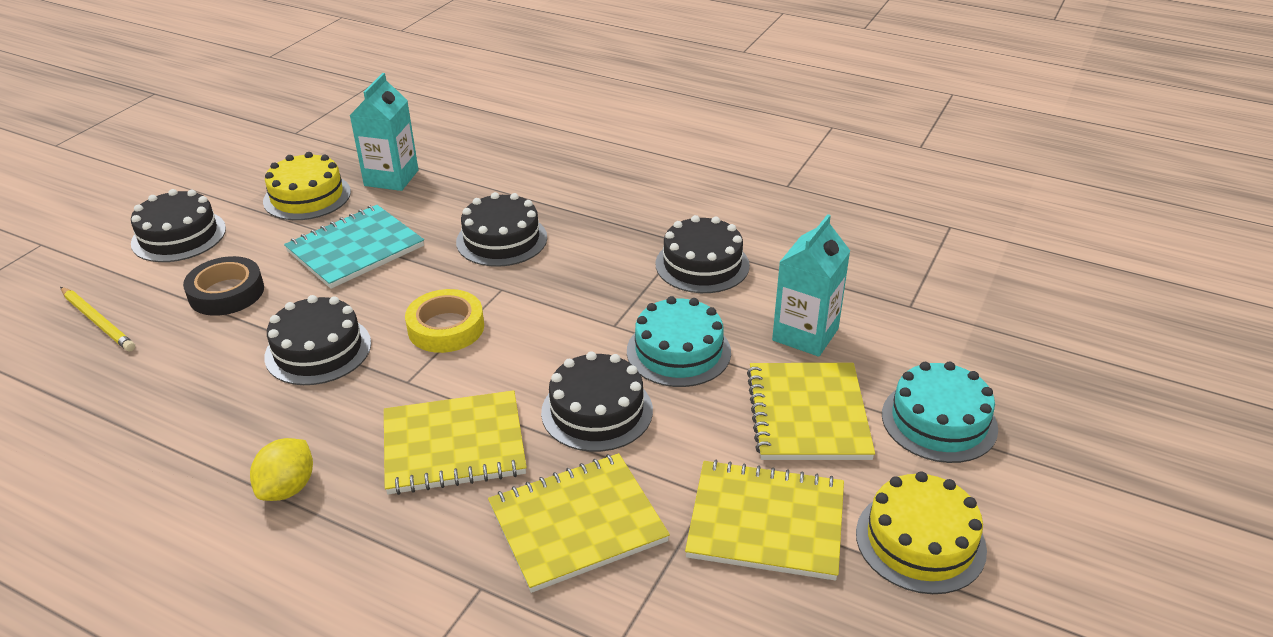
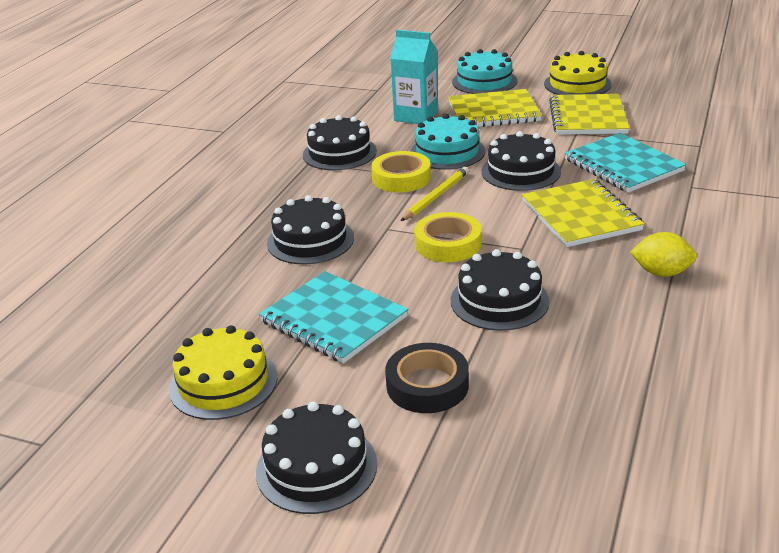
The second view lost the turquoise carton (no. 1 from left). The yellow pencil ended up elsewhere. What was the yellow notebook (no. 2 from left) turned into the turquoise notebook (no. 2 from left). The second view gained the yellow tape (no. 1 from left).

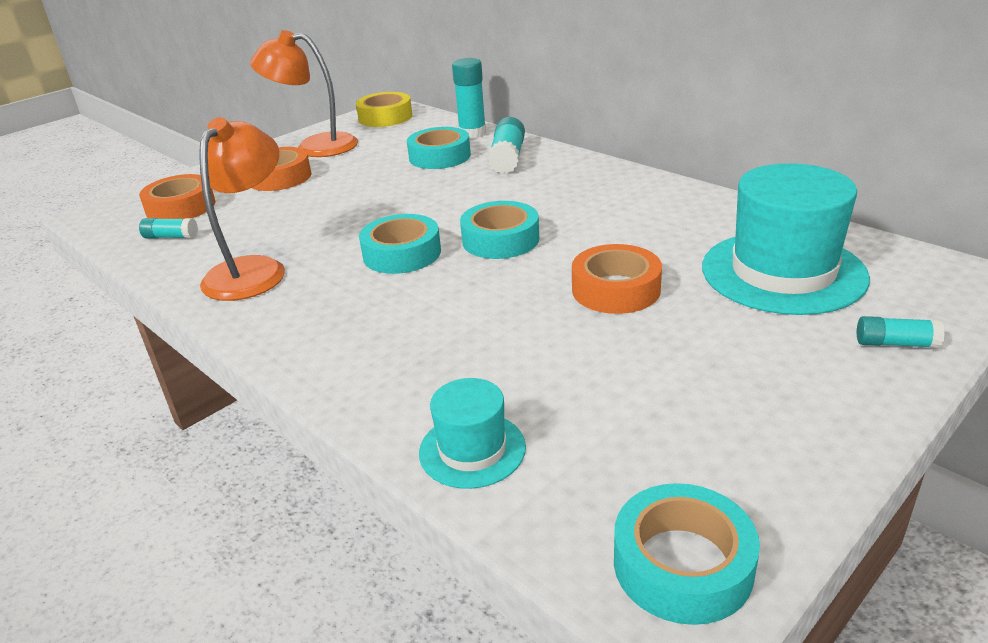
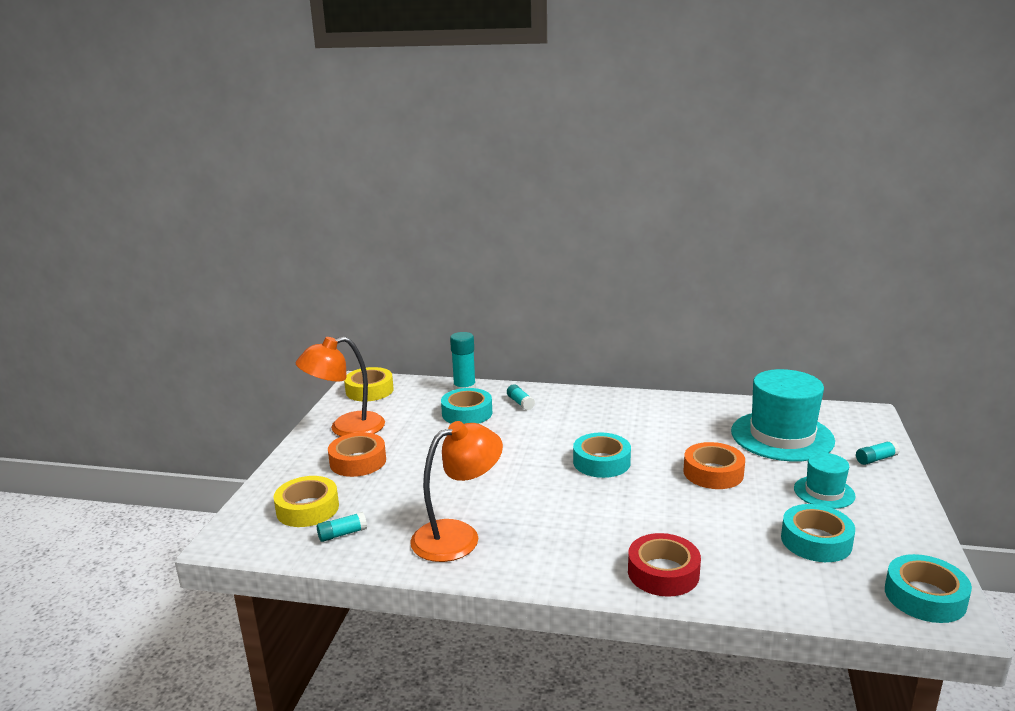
The orange lamp (no. 1 from left in the first image) ended up facing another way, 75 degrees clockwise from before. The size of the turquoise glue stick (no. 3 from left) changed by a factor of 0.59. What was the orange tape (no. 1 from left) turned into the yellow tape (no. 1 from left). The turquoise tape (no. 1 from left in the first image) ended up elsewhere. The turquoise hat (no. 1 from left in the first image) ended up elsewhere. The second view gained the red tape.

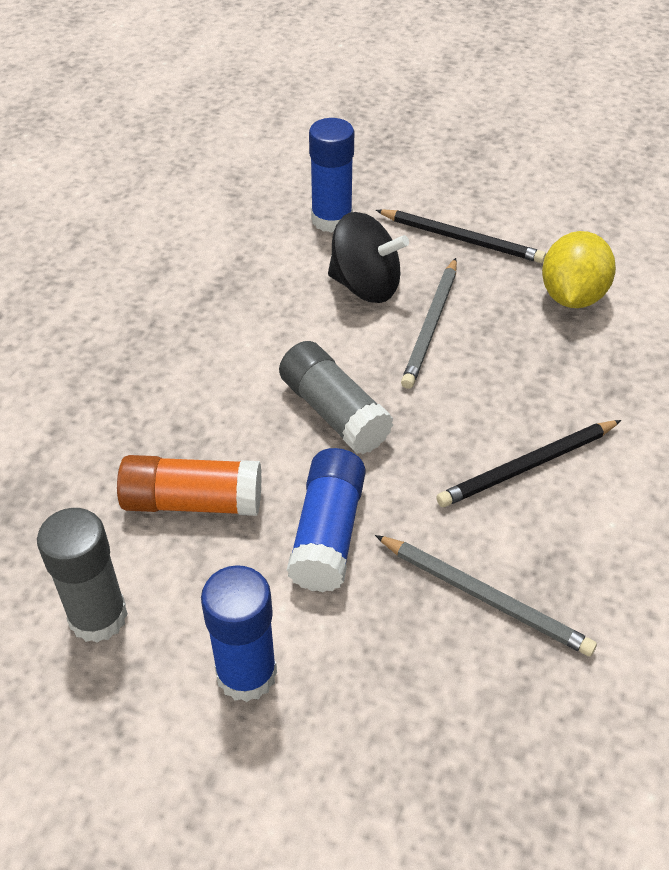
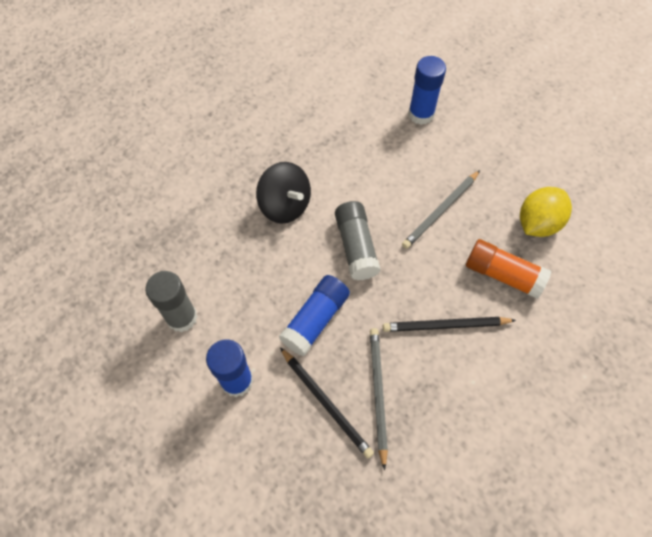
The black pencil (no. 1 from left) ended up elsewhere. The black spinning top ended up elsewhere. The orange glue stick ended up elsewhere. The grey pencil (no. 2 from left in the first image) ended up facing another way, 150 degrees counterclockwise from before.

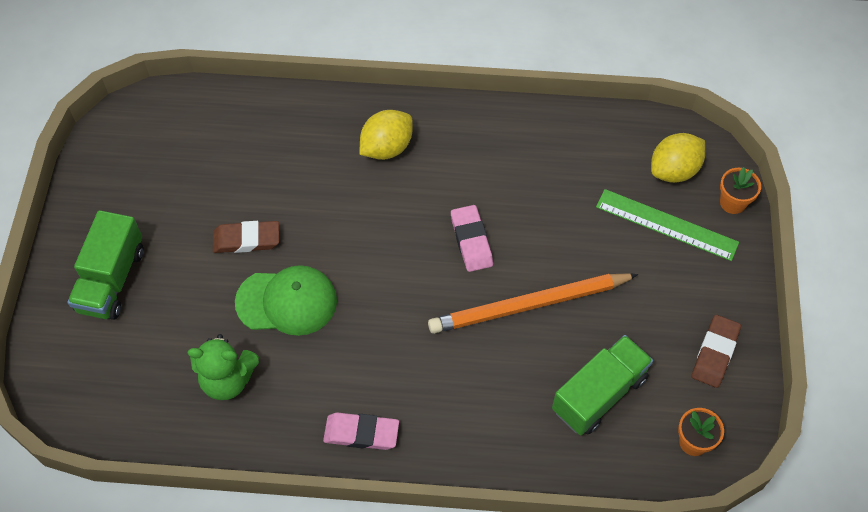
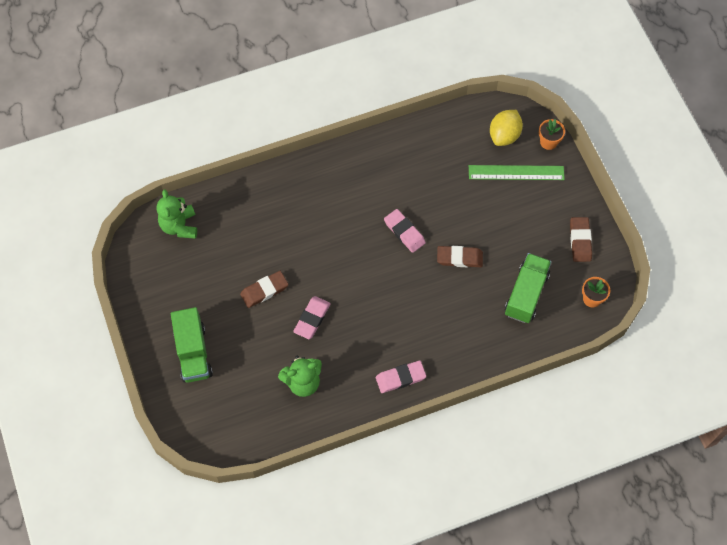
The second view lost the yellow lemon (no. 1 from left). Where the green cap stood, the pink eraser (no. 1 from left) came to stand. Where the orange pencil stood, the brown eraser (no. 2 from left) came to stand. The second view gained the green teddy bear (no. 1 from left).

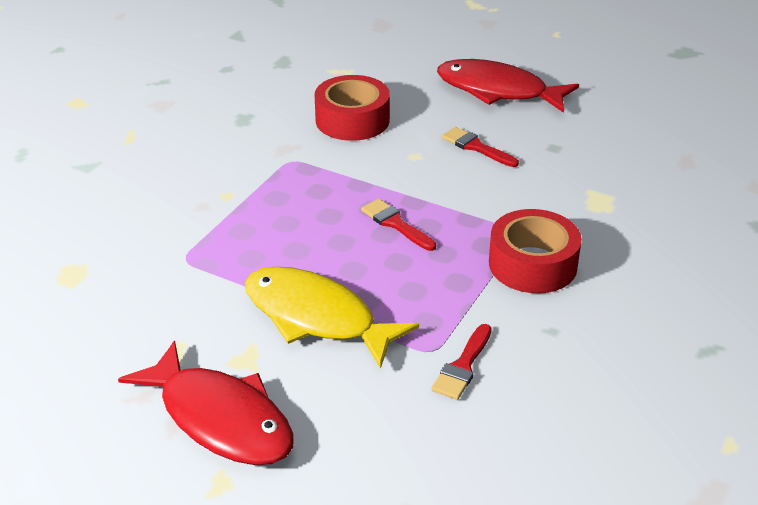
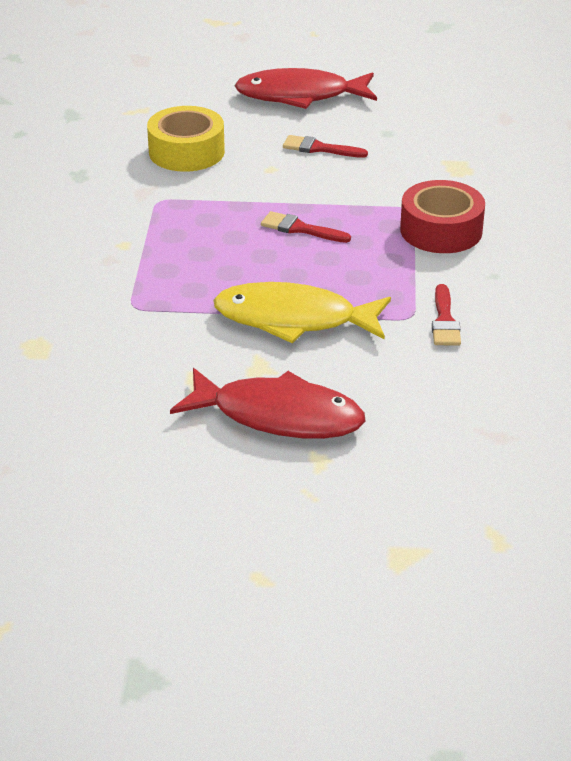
What was the red tape (no. 1 from left) turned into the yellow tape.

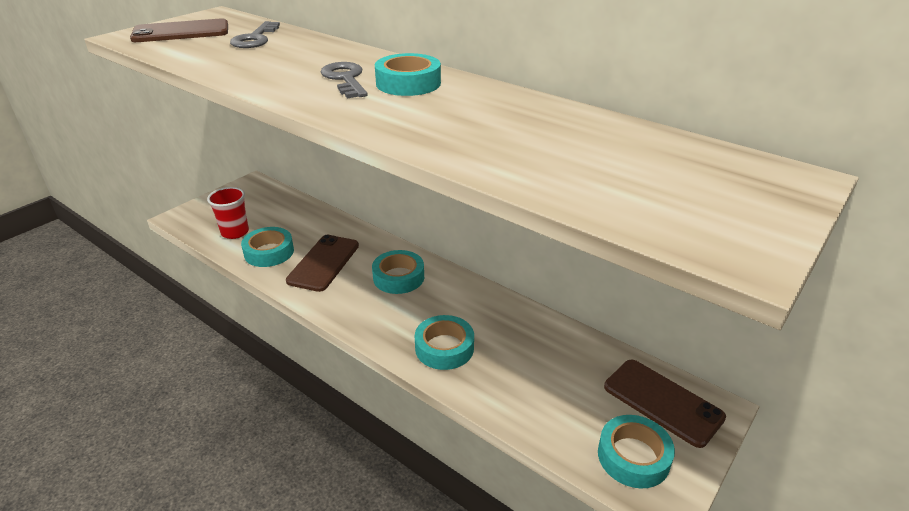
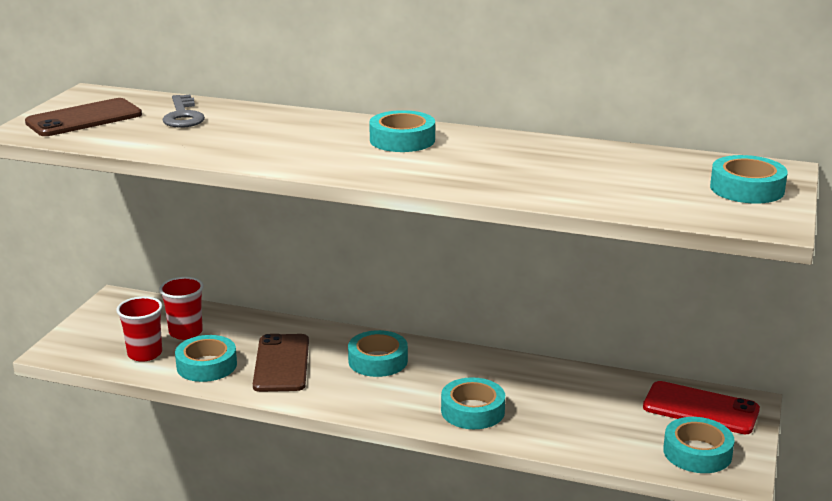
The second view lost the grey key (no. 2 from left). What was the brown phone (no. 3 from left) turned into the red phone. The second view gained the turquoise tape (no. 6 from left). The second view gained the red cup (no. 2 from left).

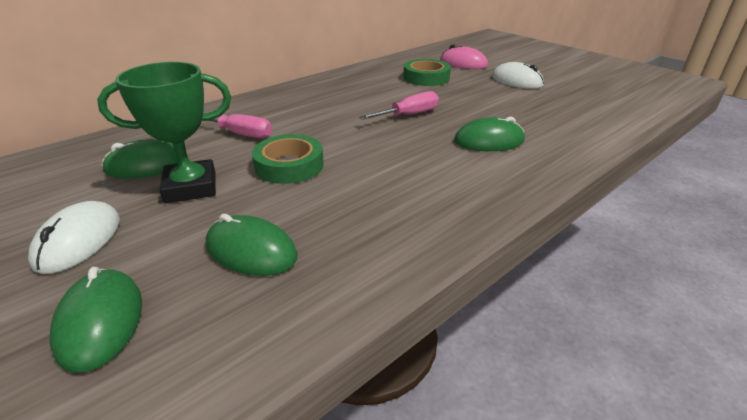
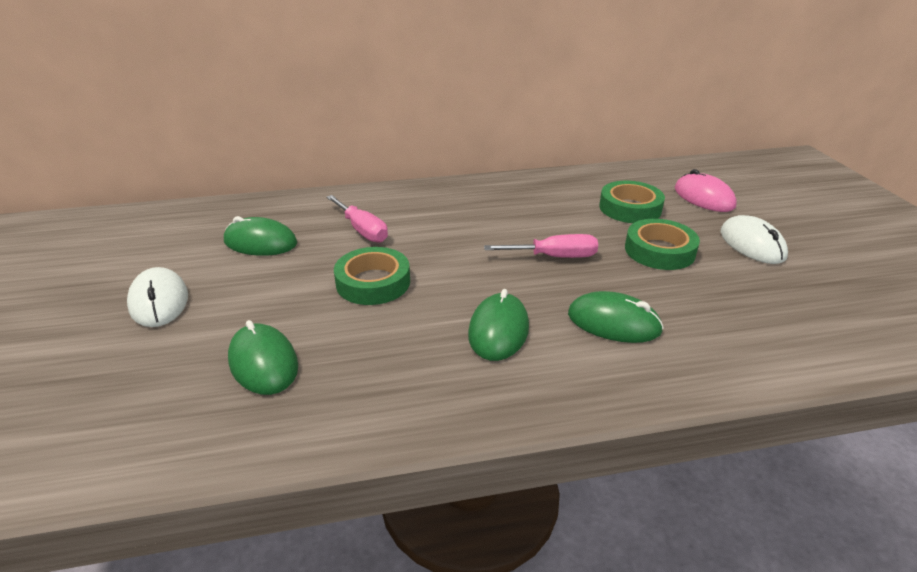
The second view lost the green trophy. The white mouse (no. 1 from left) ended up facing another way, 60 degrees counterclockwise from before. The green mouse (no. 1 from left in the first image) ended up elsewhere. The second view gained the green tape (no. 3 from left).

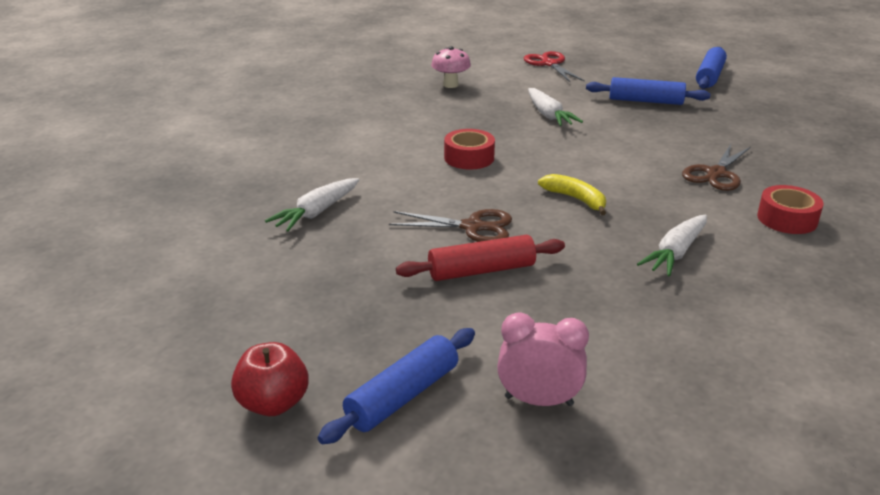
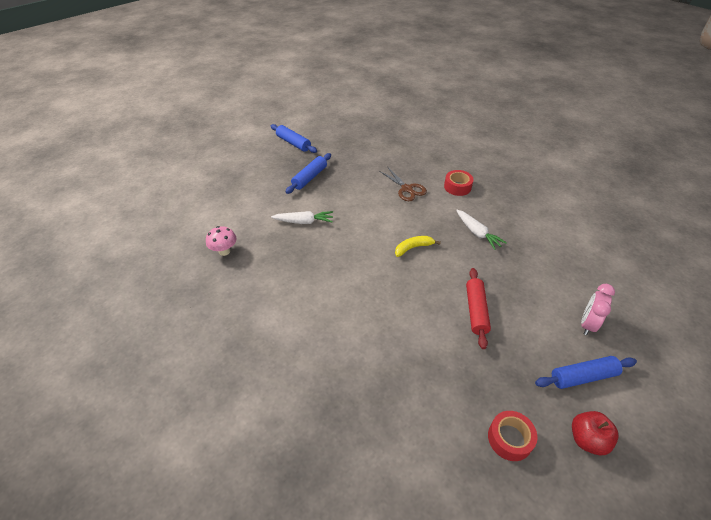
The second view lost the red scissors. The red tape (no. 1 from left in the first image) ended up elsewhere. The second view lost the white carrot (no. 1 from left). The second view lost the brown scissors (no. 1 from left). The blue rolling pin (no. 1 from left in the first image) ended up facing another way, 75 degrees counterclockwise from before.

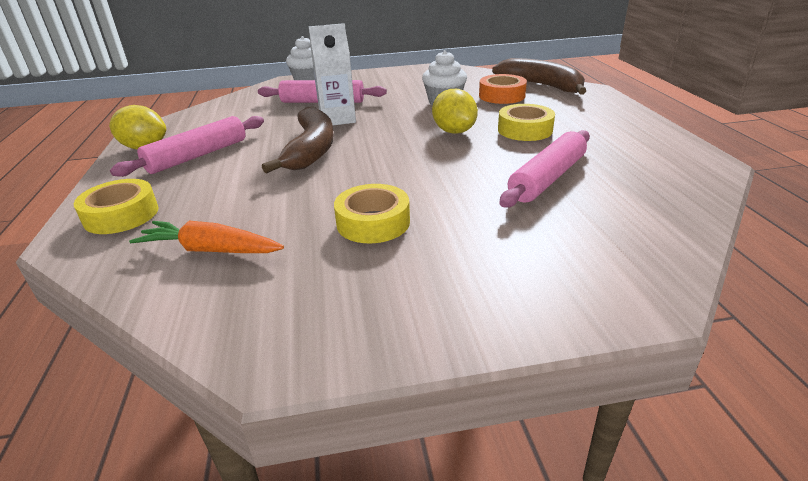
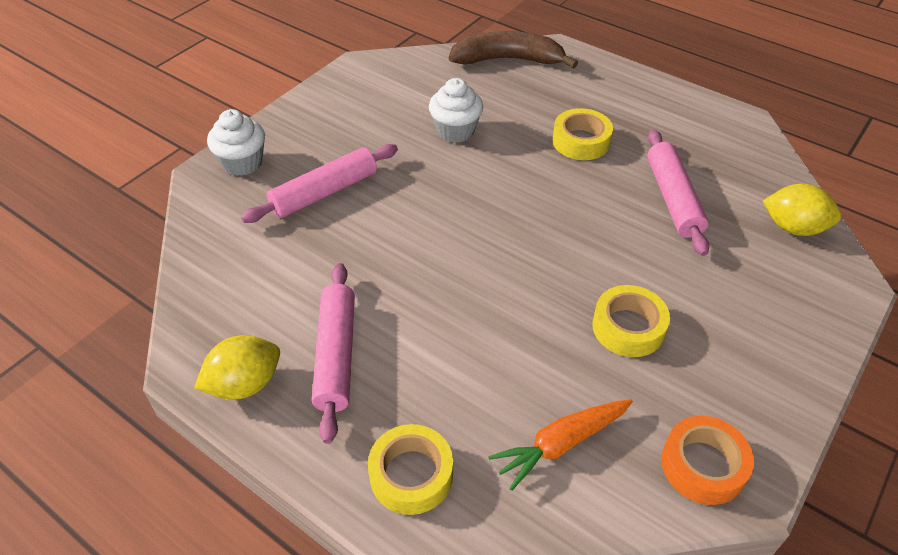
The second view lost the white carton. The orange tape ended up elsewhere. The yellow lemon (no. 2 from left) ended up elsewhere. The second view lost the brown banana (no. 1 from left).

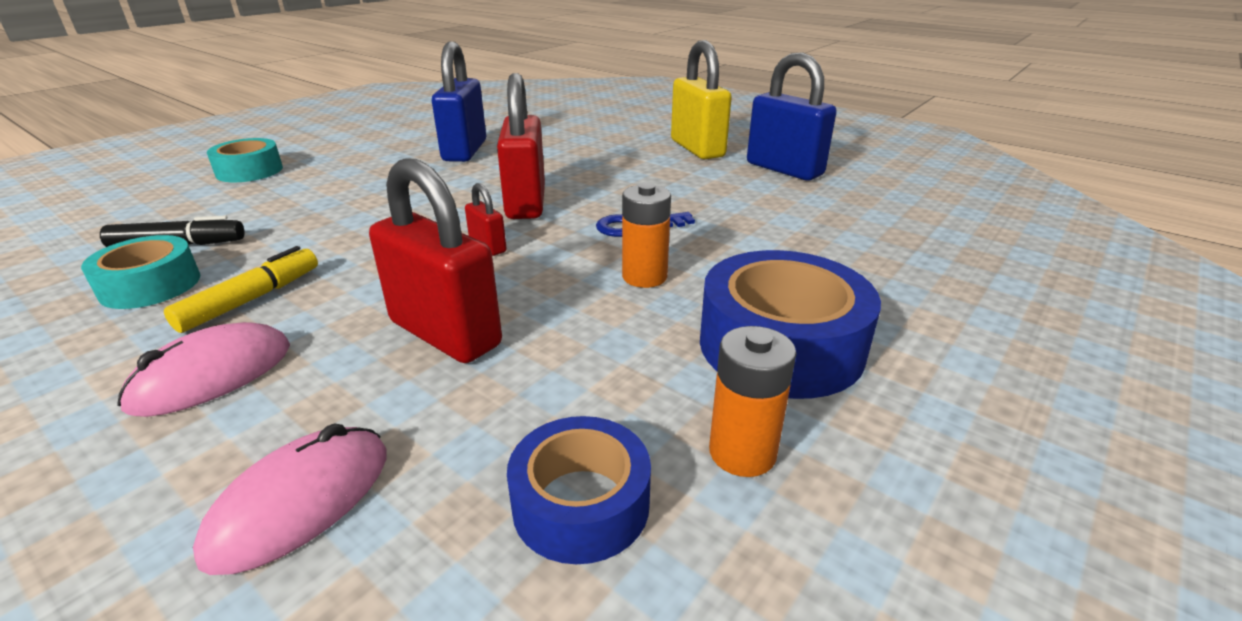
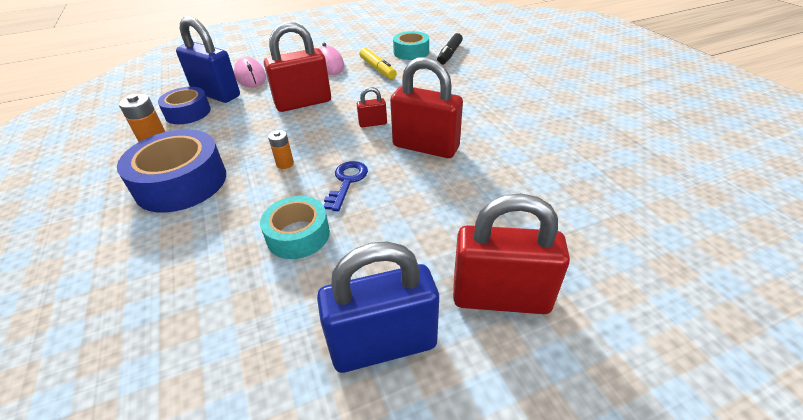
What was the yellow padlock turned into the red padlock (no. 4 from left). The blue padlock (no. 1 from left) ended up elsewhere. The turquoise tape (no. 2 from left in the first image) ended up elsewhere. The size of the orange battery (no. 1 from left in the first image) changed by a factor of 0.63.

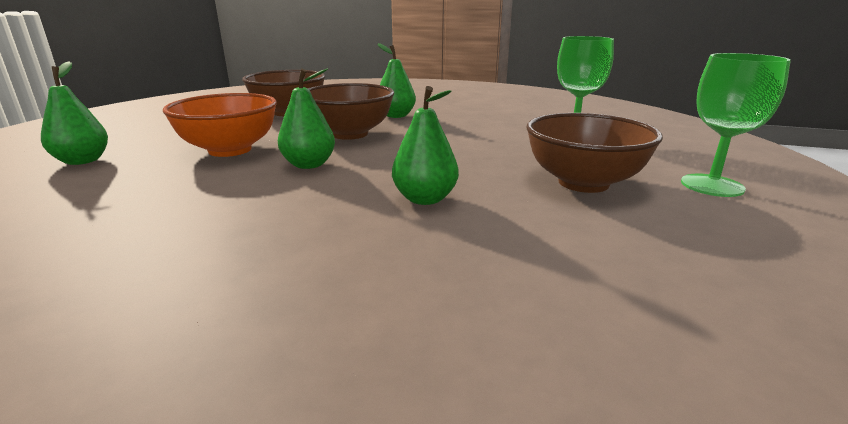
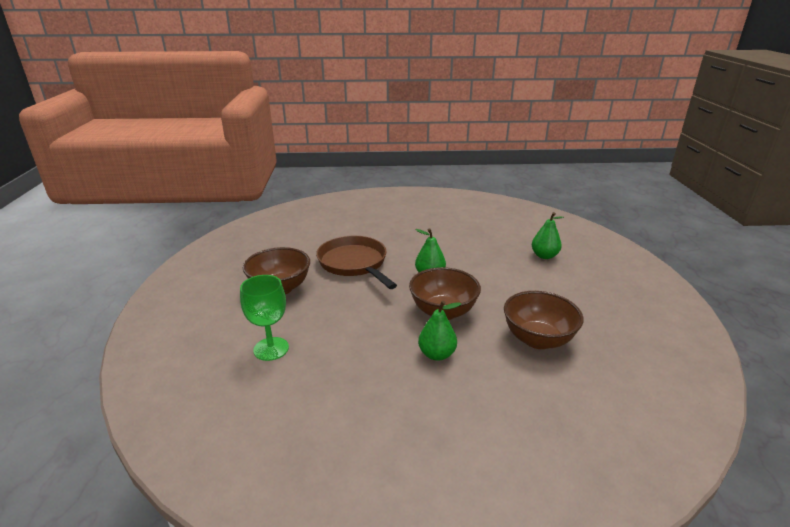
The second view lost the green goblet (no. 2 from left). Where the green pear (no. 4 from left) stood, the brown pan came to stand. The second view lost the orange bowl.

